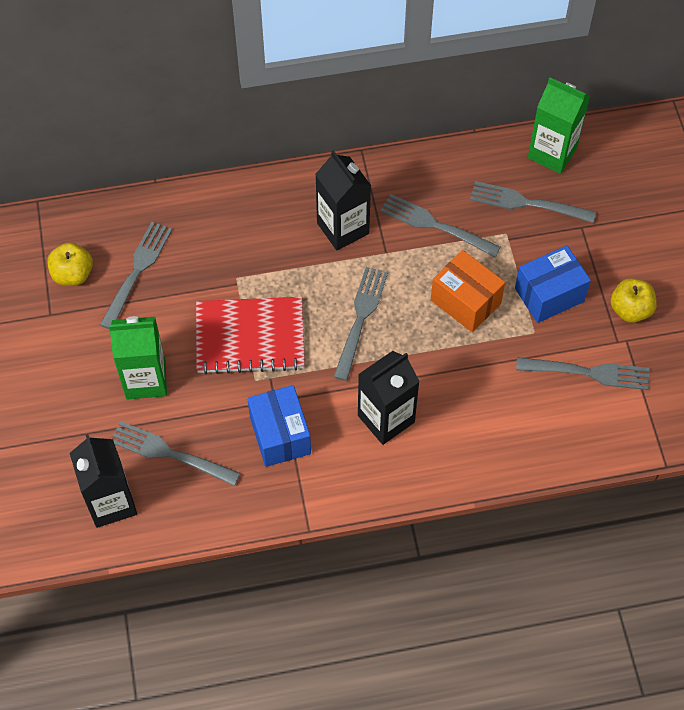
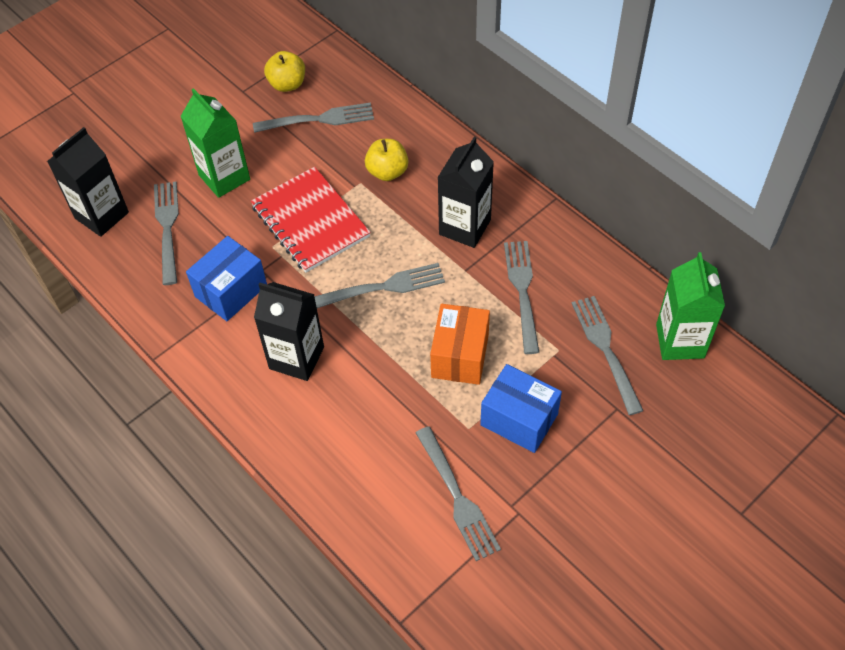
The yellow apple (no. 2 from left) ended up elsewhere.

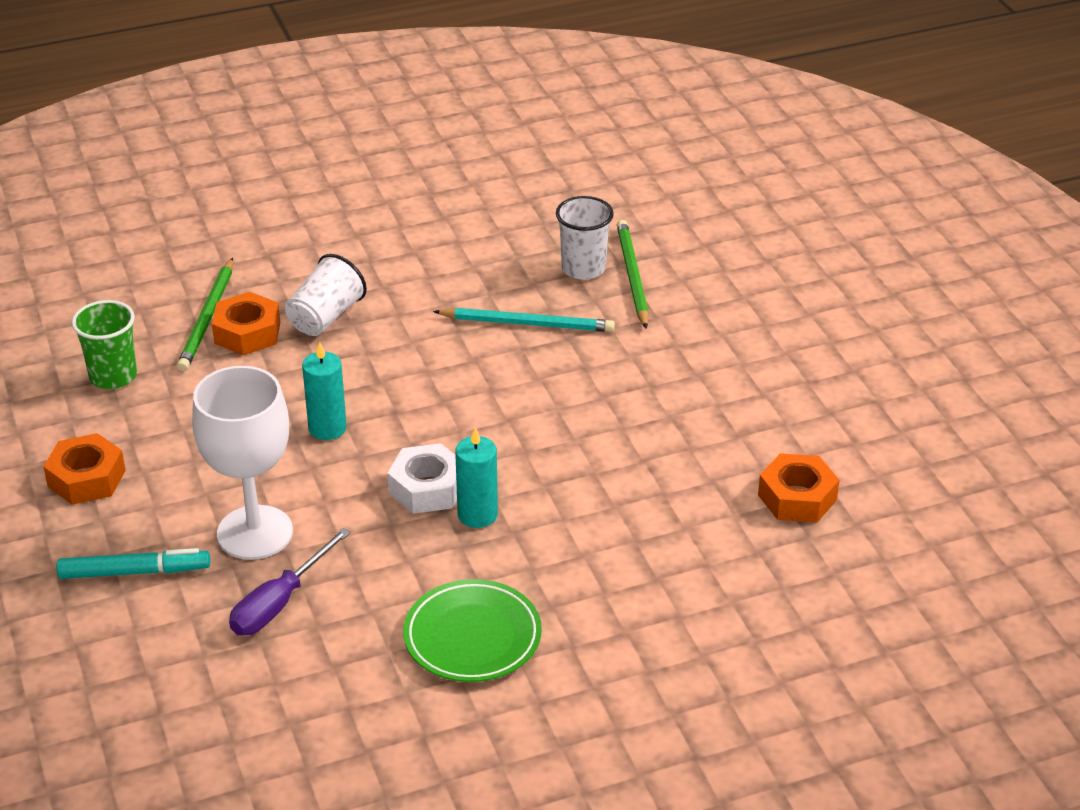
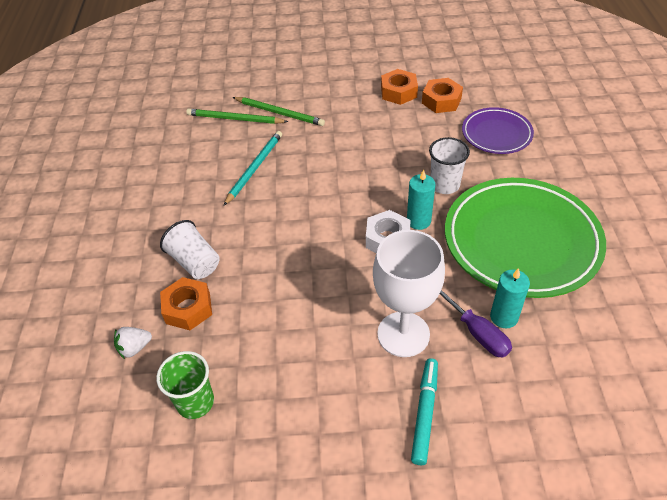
The white cup (no. 2 from left) ended up elsewhere. The green pencil (no. 1 from left in the first image) ended up elsewhere. The turquoise candle (no. 1 from left in the first image) ended up elsewhere. The orange nut (no. 1 from left in the first image) ended up elsewhere. The size of the green plate changed by a factor of 1.90. The second view gained the purple plate. The second view gained the white strawberry.

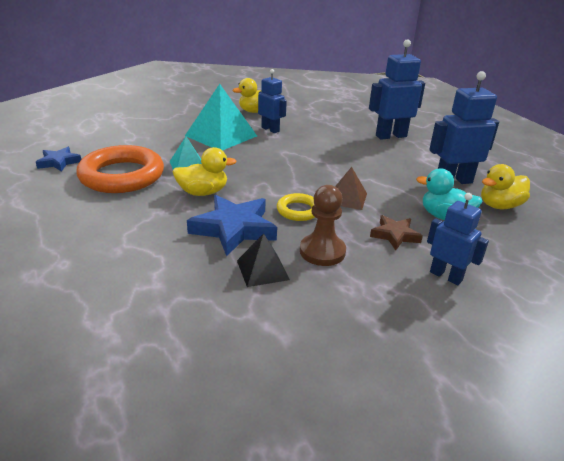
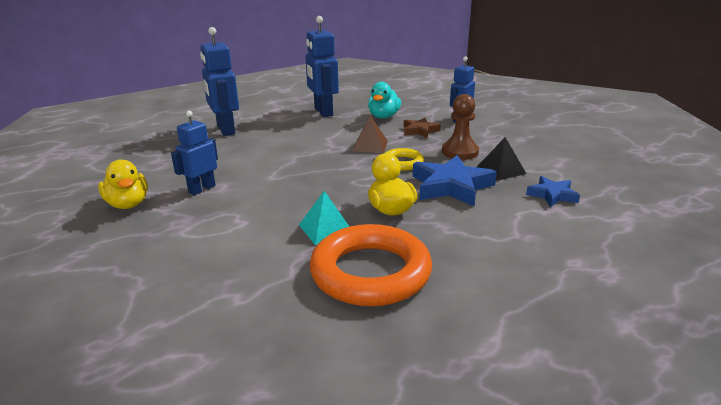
The second view lost the turquoise pyramid (no. 2 from left). The blue star (no. 1 from left in the first image) ended up elsewhere. The second view lost the yellow duck (no. 3 from left).

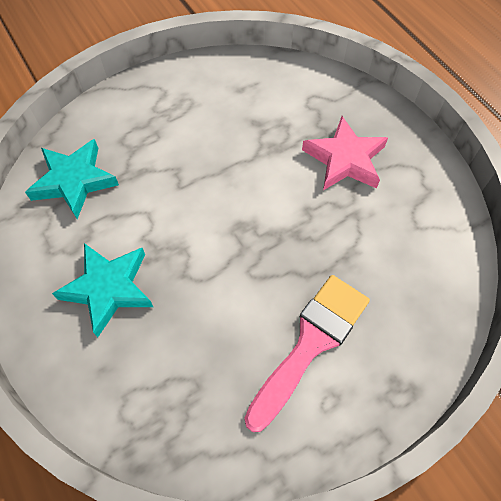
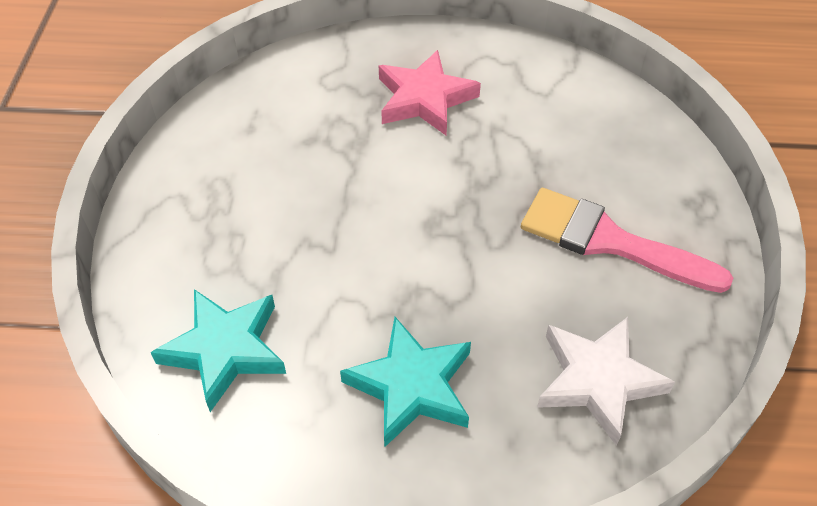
The pink brush ended up facing another way, 45 degrees counterclockwise from before. The second view gained the white star.

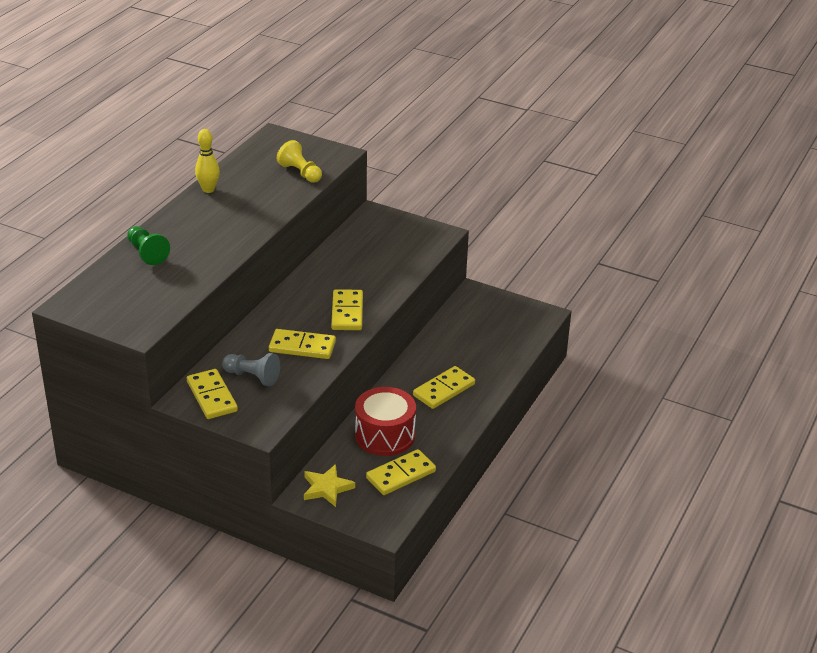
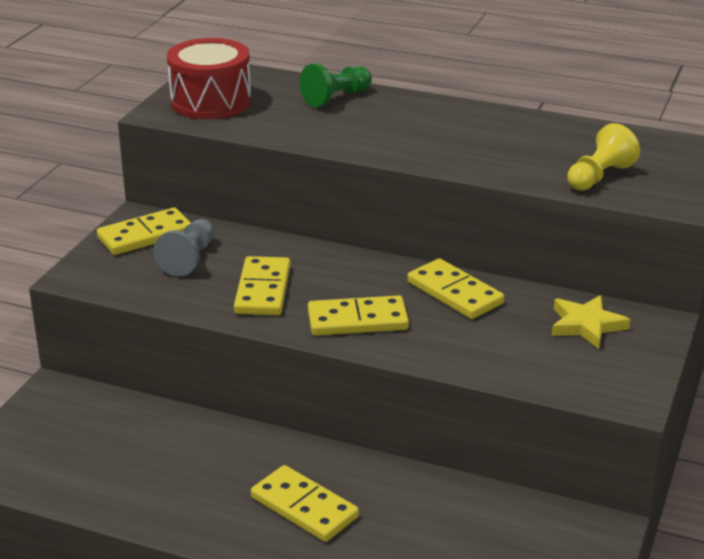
The second view lost the yellow bowling pin. The red drum ended up elsewhere. The yellow domino (no. 4 from left in the first image) ended up elsewhere. The yellow star ended up elsewhere.

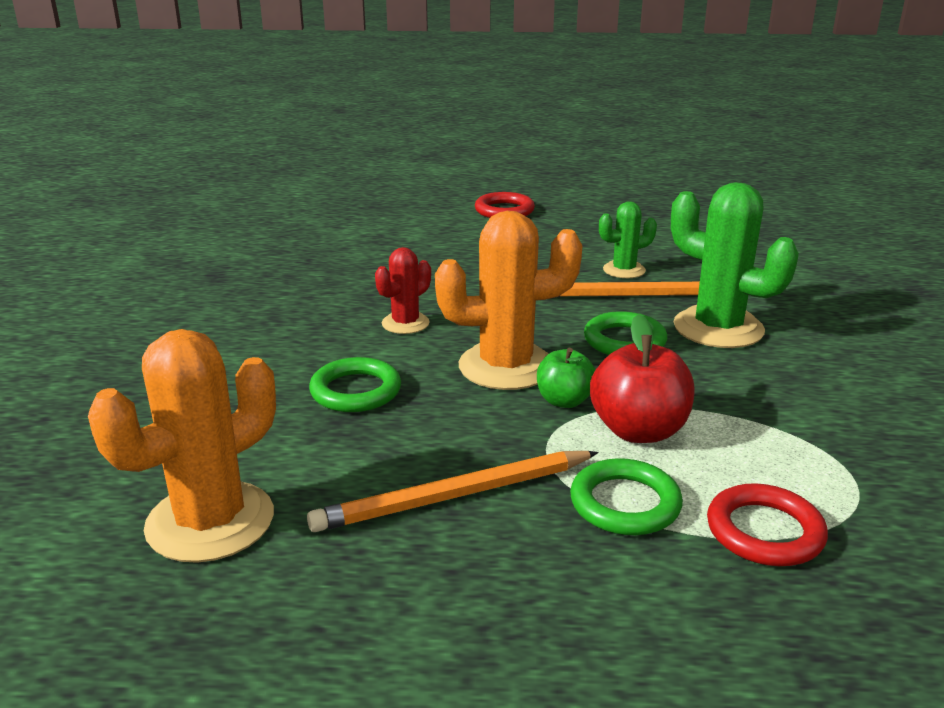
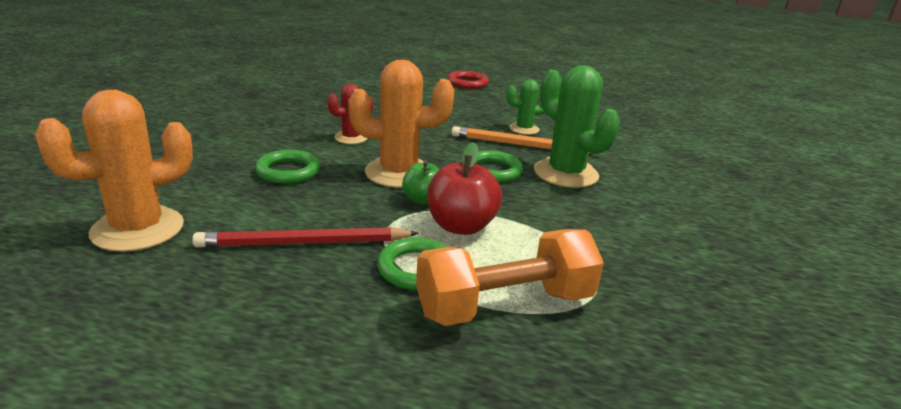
What was the orange pencil (no. 1 from left) turned into the red pencil. Where the red ring (no. 2 from left) stood, the orange dumbbell came to stand.

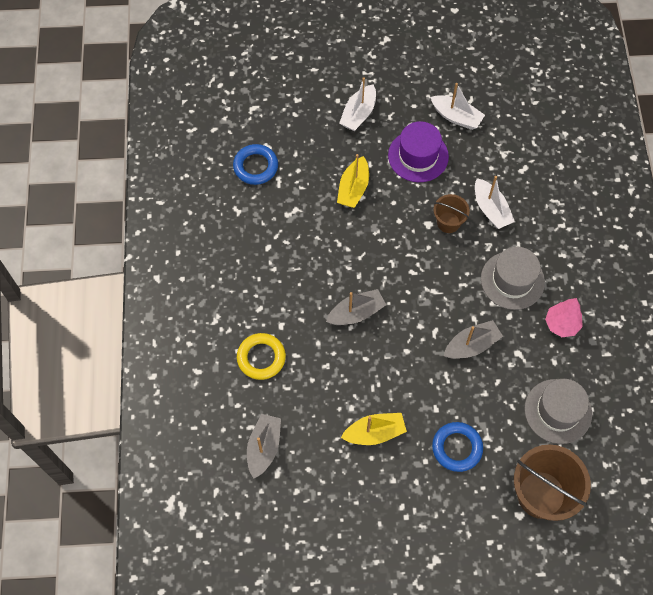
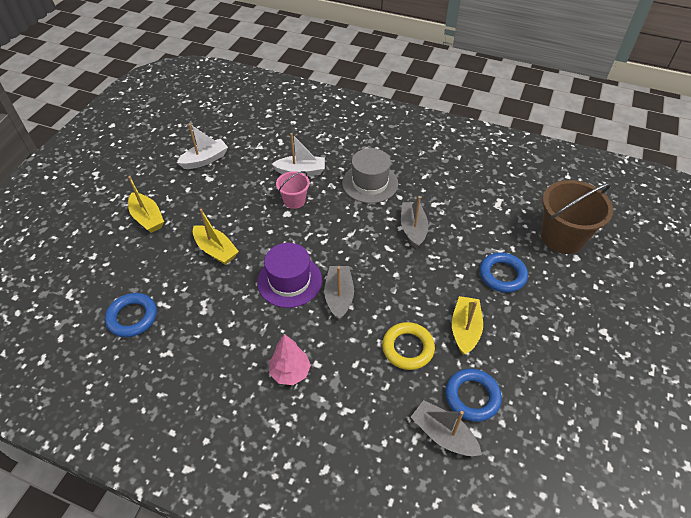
What was the white boat (no. 1 from left) turned into the yellow boat (no. 1 from left). The purple hat ended up elsewhere. What was the brown bucket (no. 1 from left) turned into the pink bucket. The pink tree ended up elsewhere. The yellow ring ended up elsewhere. The second view lost the grey hat (no. 2 from left). The second view gained the blue ring (no. 2 from left).

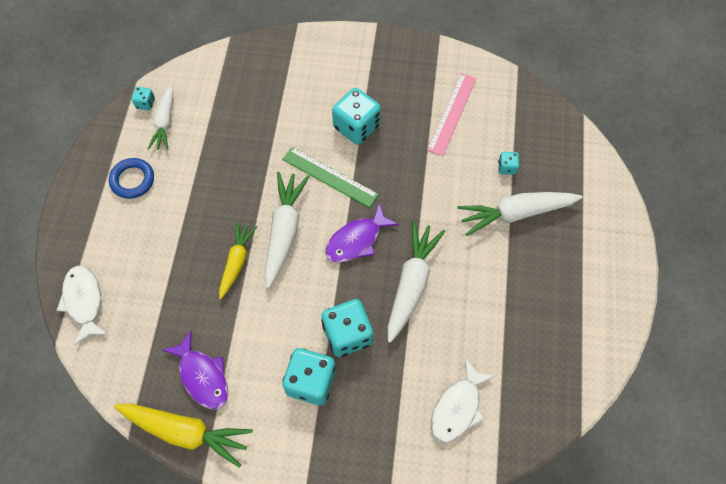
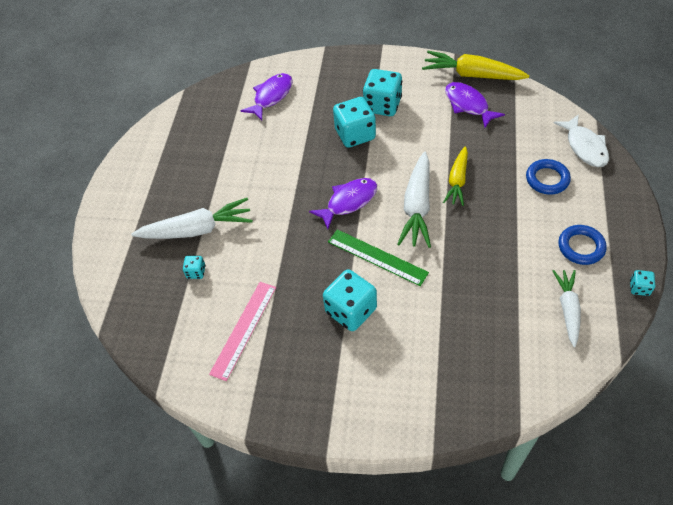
The turquoise dice (no. 1 from left in the first image) ended up elsewhere. The second view lost the white carrot (no. 3 from left). What was the white fish (no. 2 from left) turned into the purple fish (no. 1 from left). The second view gained the blue ring (no. 1 from left).

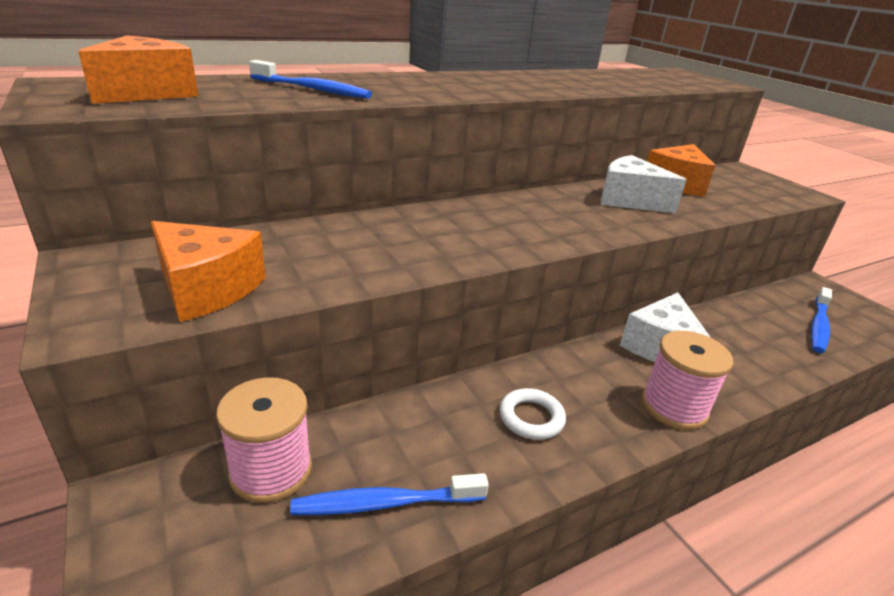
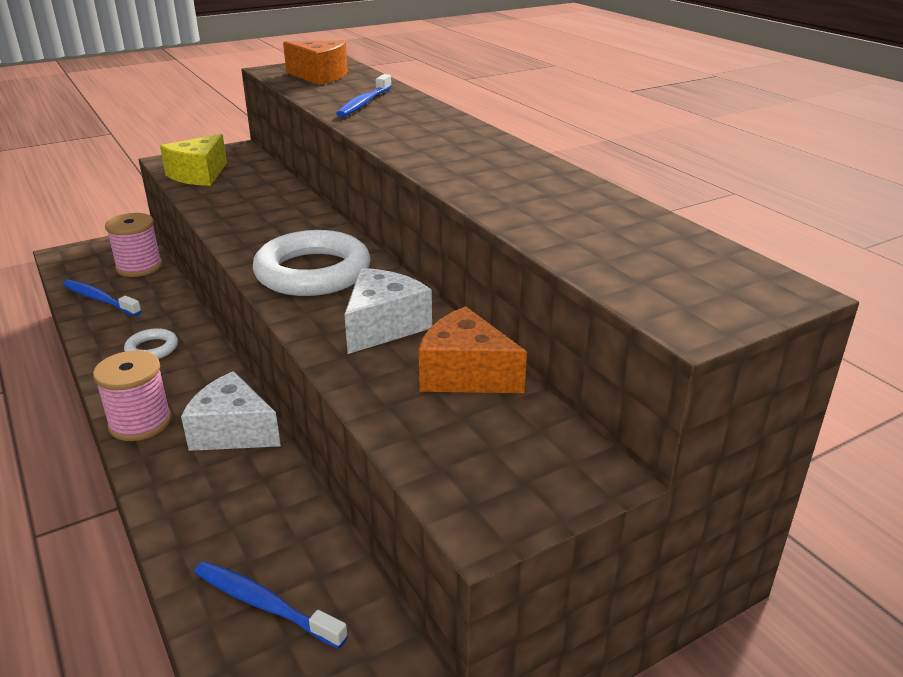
What was the orange cheese (no. 2 from left) turned into the yellow cheese. The blue toothbrush (no. 2 from left in the first image) ended up facing another way, 45 degrees counterclockwise from before. The second view gained the white ring (no. 2 from left).

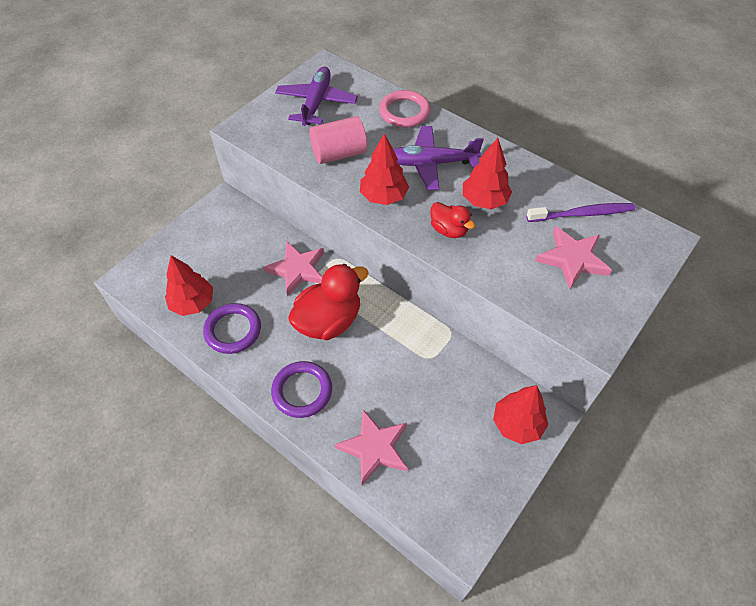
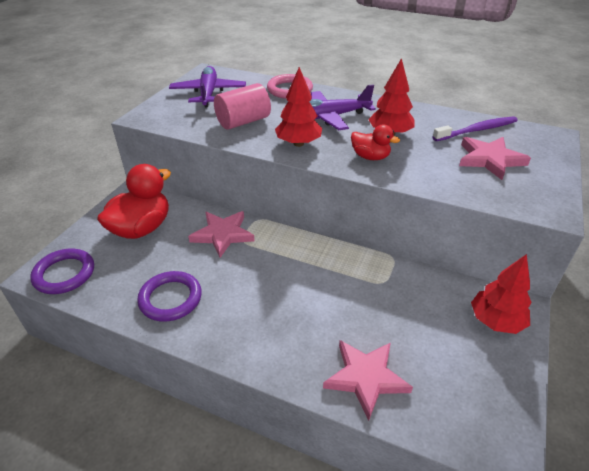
The second view lost the red tree (no. 1 from left). The red duck (no. 1 from left) ended up elsewhere. The purple ring (no. 2 from left in the first image) ended up elsewhere.

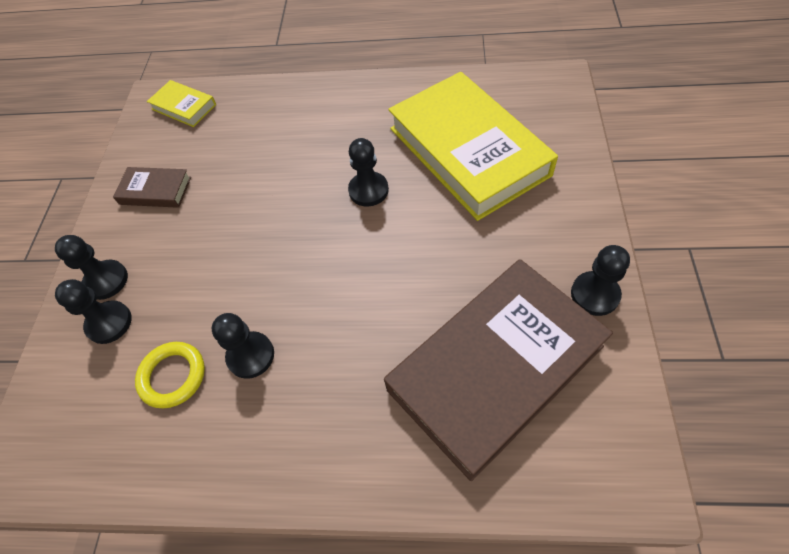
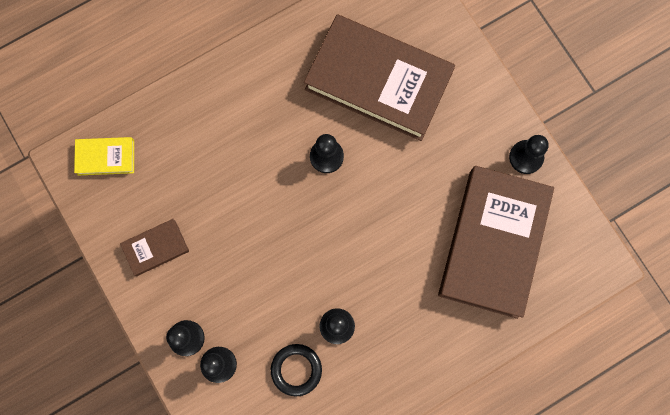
What was the yellow book (no. 2 from left) turned into the brown book (no. 2 from left). What was the yellow ring turned into the black ring.

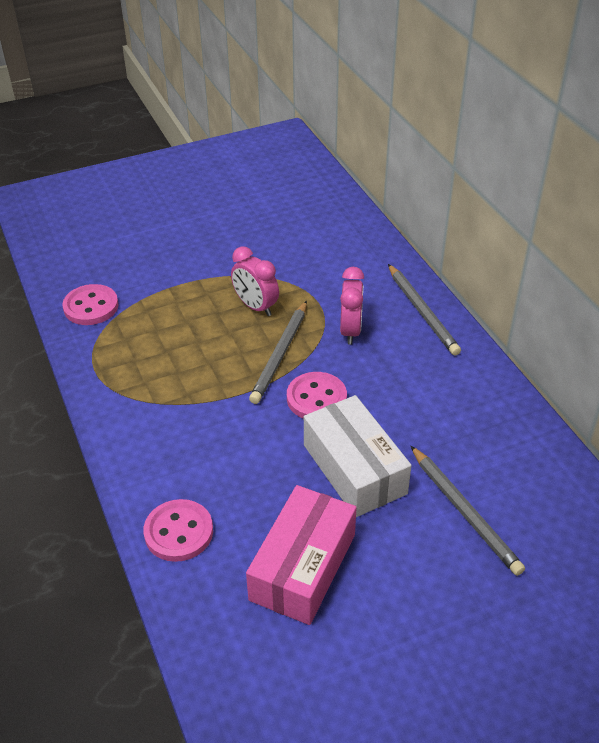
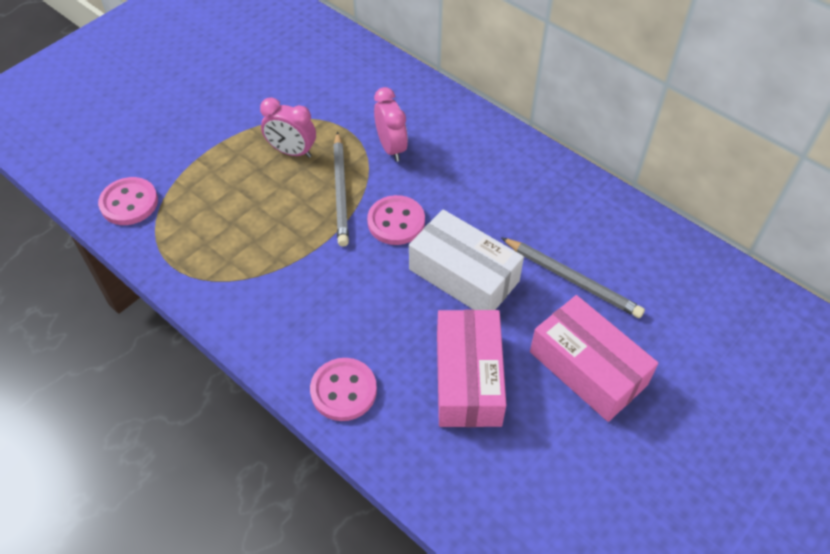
The second view lost the grey pencil (no. 2 from left). The second view gained the pink box (no. 2 from left).

